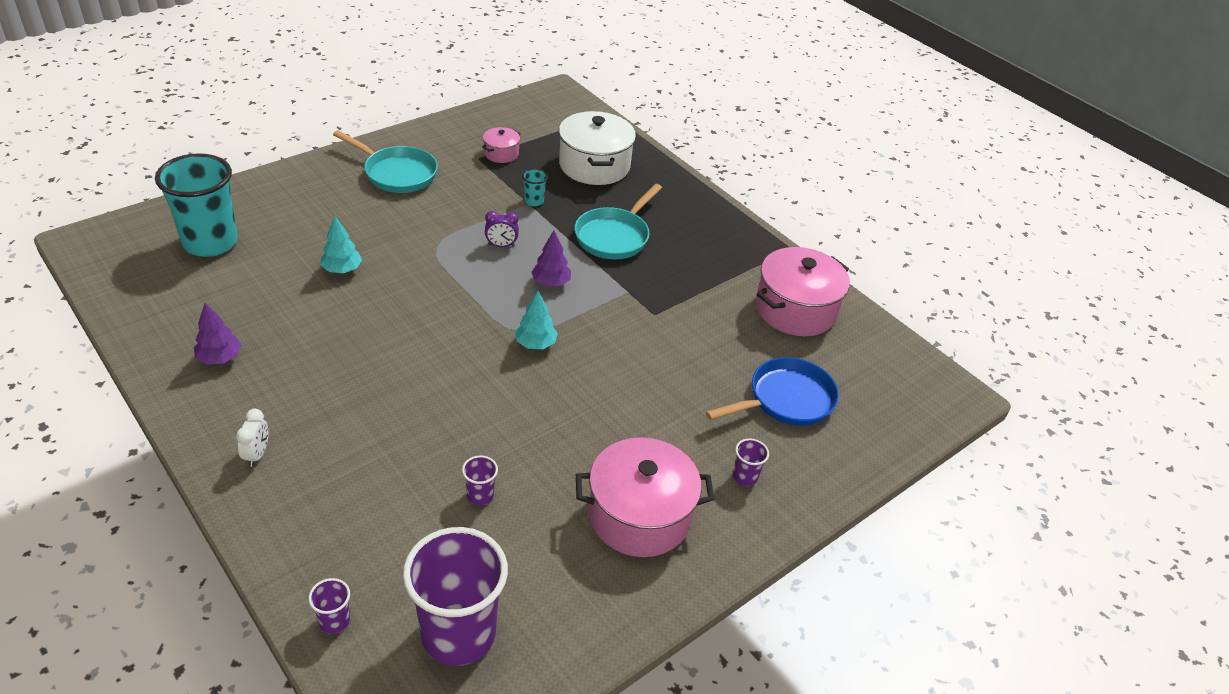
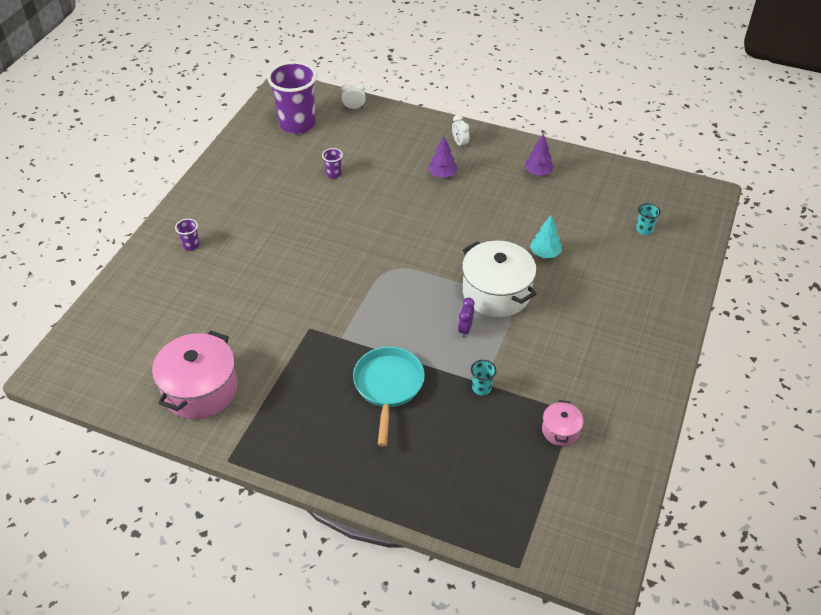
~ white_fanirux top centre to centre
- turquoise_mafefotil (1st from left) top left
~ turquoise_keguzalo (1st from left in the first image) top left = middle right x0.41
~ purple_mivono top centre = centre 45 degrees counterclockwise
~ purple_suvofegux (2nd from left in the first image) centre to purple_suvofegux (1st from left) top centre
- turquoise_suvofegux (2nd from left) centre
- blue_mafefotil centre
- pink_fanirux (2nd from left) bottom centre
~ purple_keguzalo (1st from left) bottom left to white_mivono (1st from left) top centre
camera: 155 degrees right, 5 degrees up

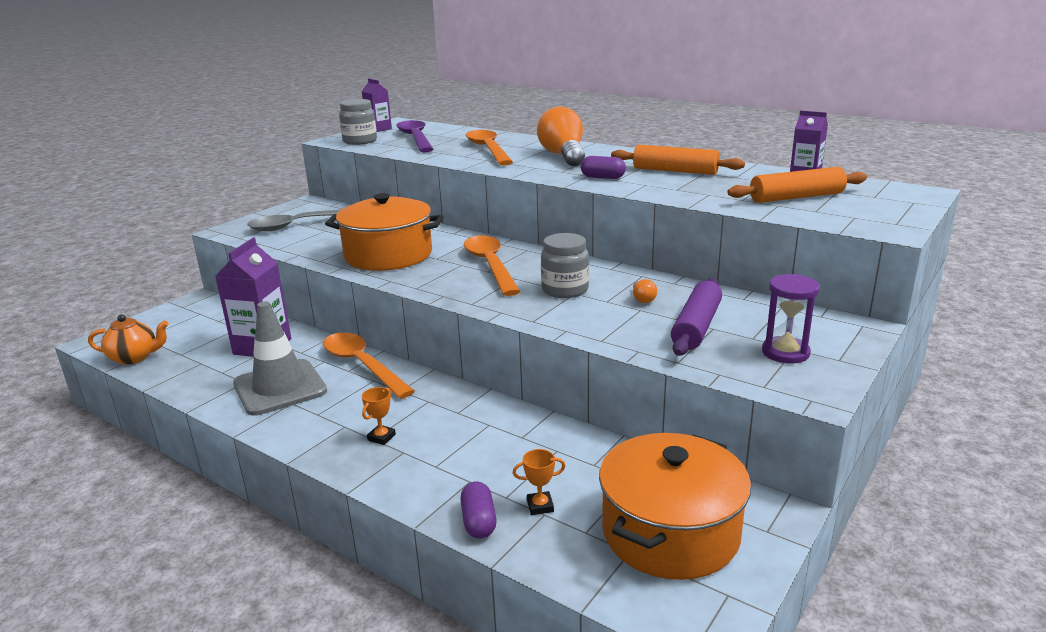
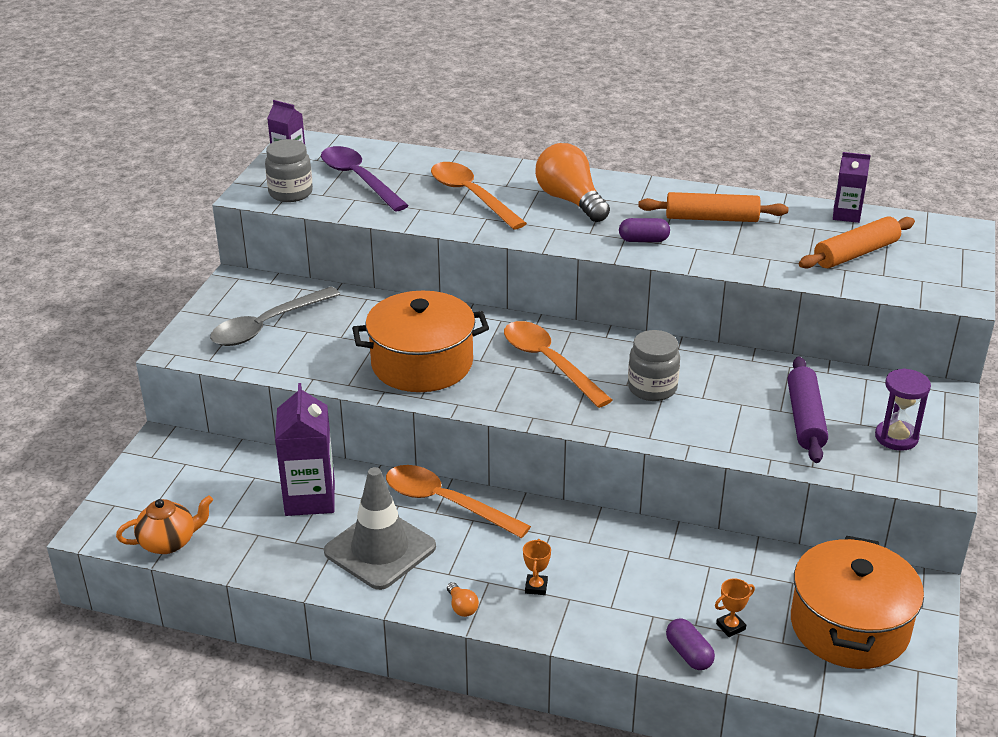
~ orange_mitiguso (2nd from left in the first image) centre to orange_mitiguso (1st from left) bottom centre
camera: 20 degrees left, 10 degrees up

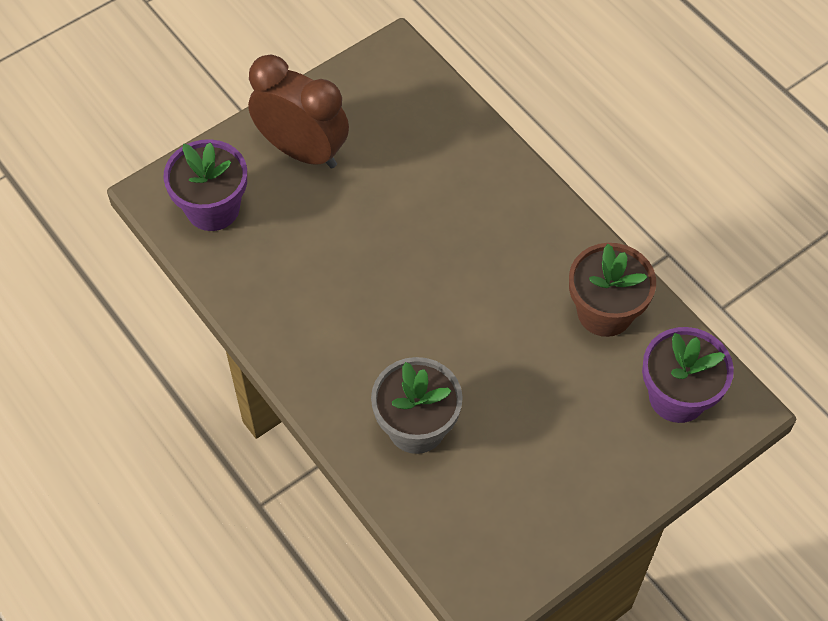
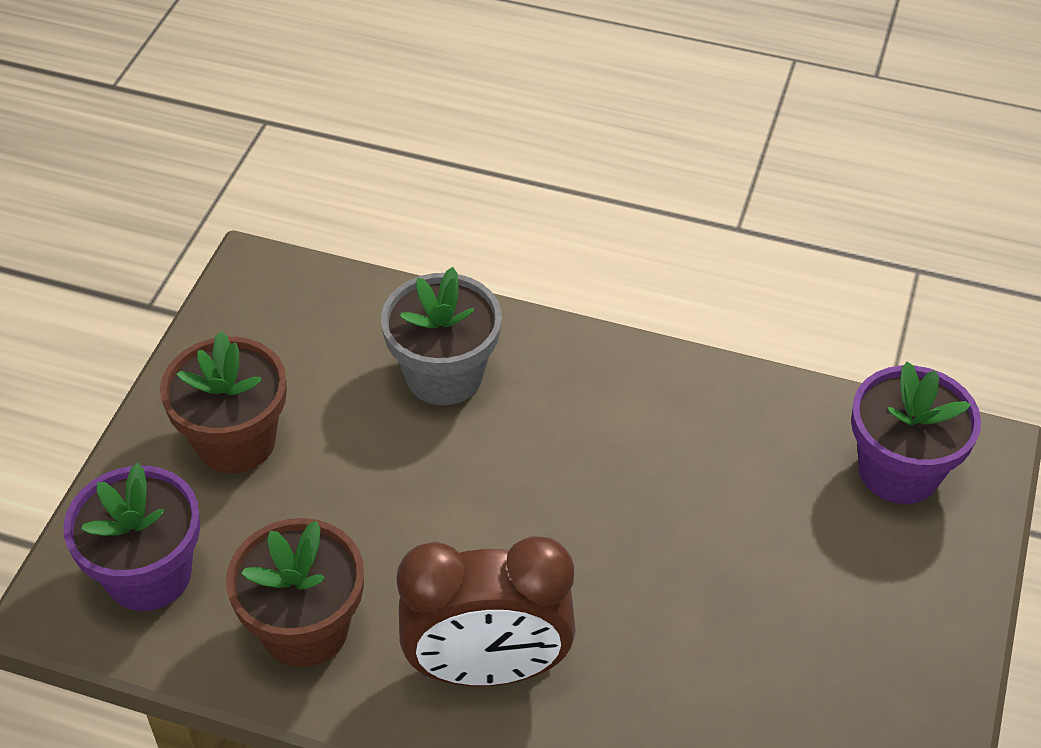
~ brown_mivono top centre to bottom centre
+ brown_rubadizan (1st from left) middle left
camera: 145 degrees right, 10 degrees down

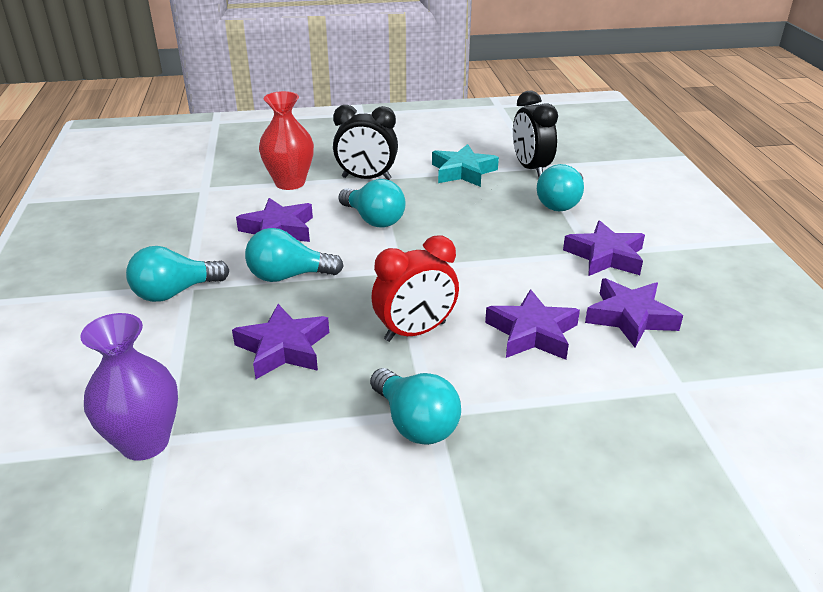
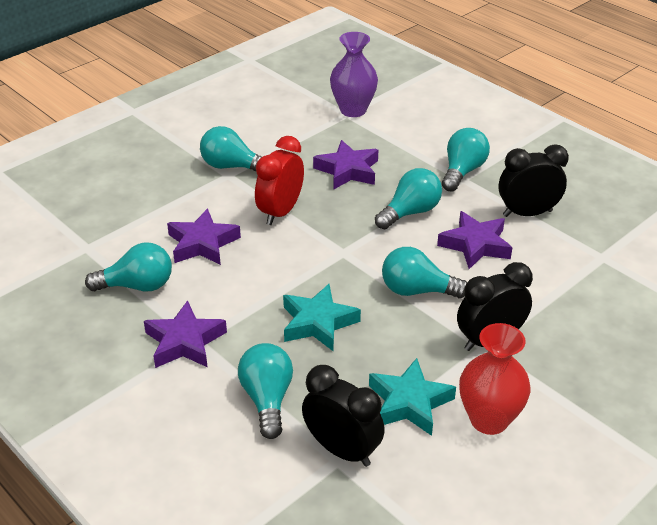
~ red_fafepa top centre to bottom right
~ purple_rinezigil (5th from left) middle right to turquoise_mitiguso (1st from left) middle left
+ black_mivono (3rd from left) middle right
+ turquoise_rinezigil (1st from left) centre
camera: 145 degrees right, 5 degrees up

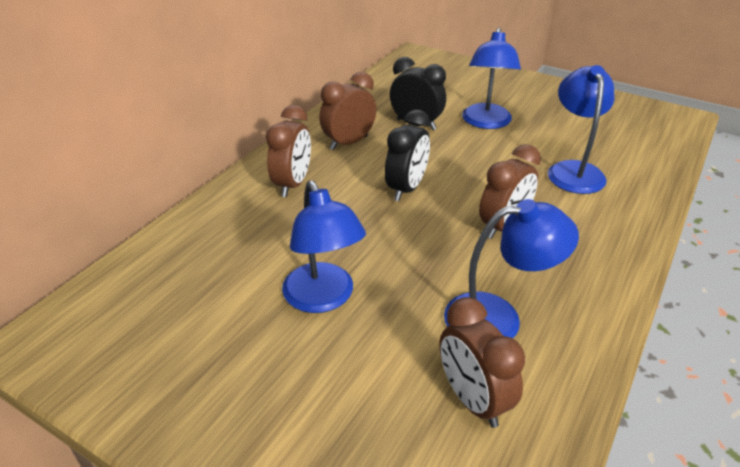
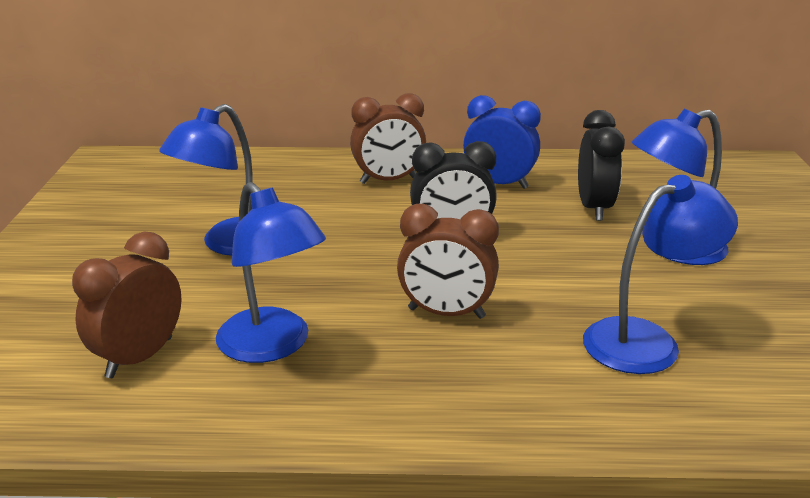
~ brown_mivono (2nd from left) top centre to blue_mivono top centre
camera: 60 degrees right, 10 degrees down

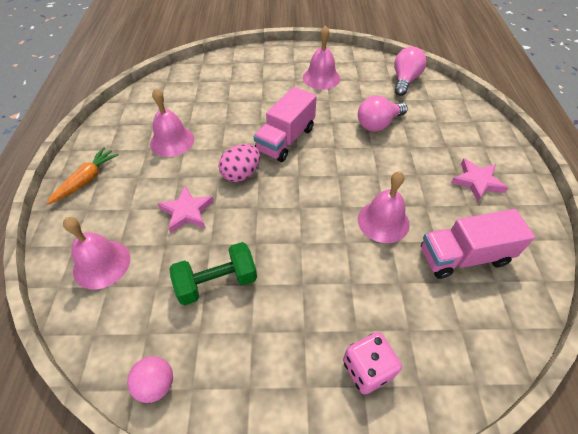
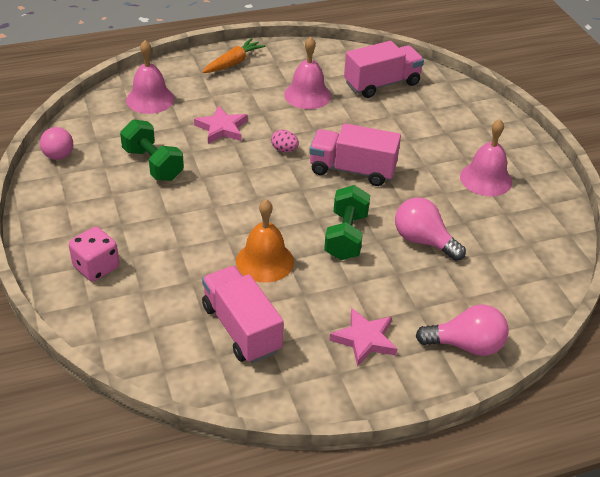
~ pink_mitiguso (2nd from left) top right to bottom right
~ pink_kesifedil centre = top centre x0.61
~ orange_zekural middle left = top centre 60 degrees counterclockwise
~ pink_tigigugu (4th from left) centre to orange_tigigugu centre
+ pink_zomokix (3rd from left) top centre
+ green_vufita (2nd from left) centre
camera: 70 degrees right, 10 degrees down

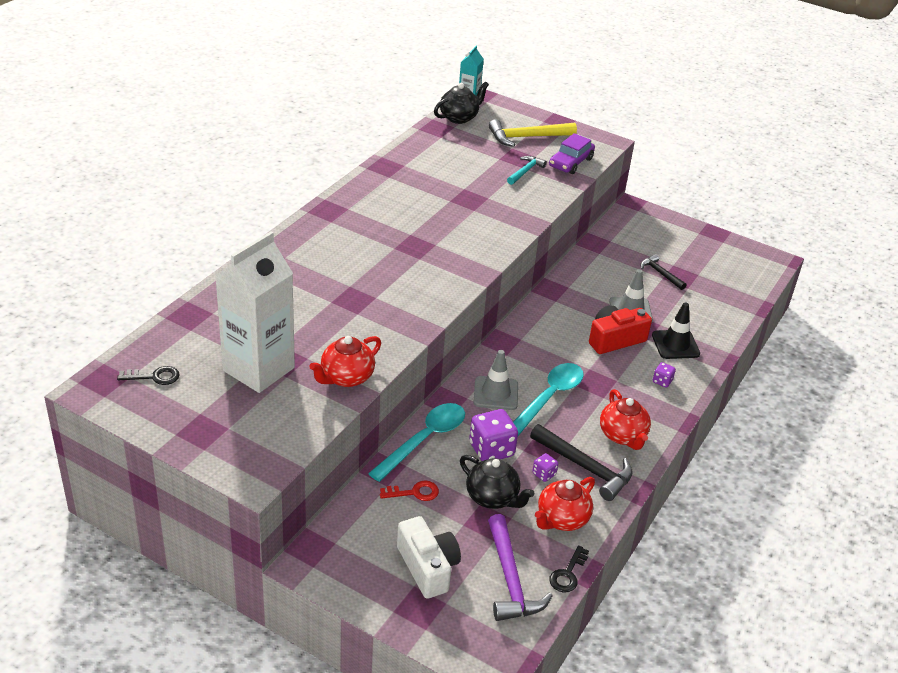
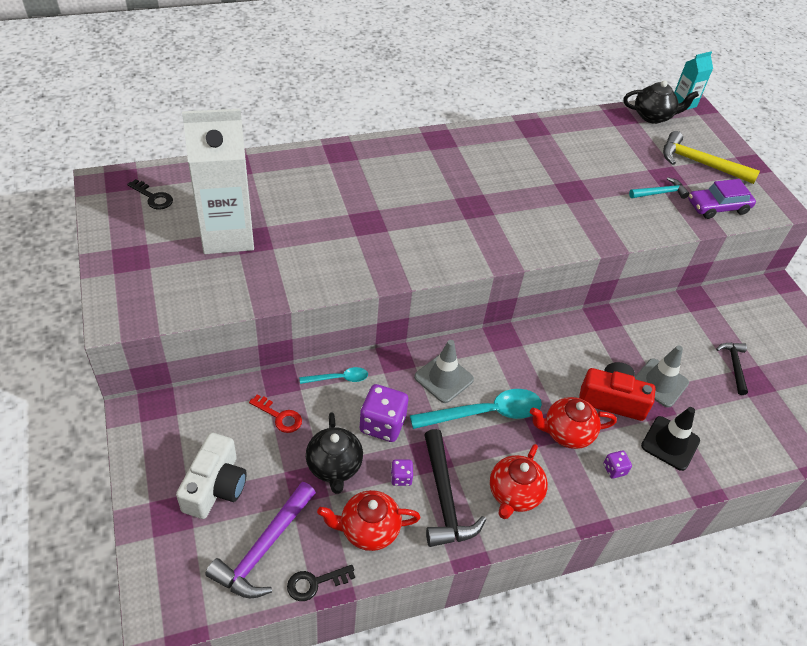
~ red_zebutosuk (1st from left in the first image) centre to red_zebutosuk (3rd from left) middle right
~ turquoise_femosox (1st from left) centre = centre x0.52
camera: 40 degrees right, 10 degrees up

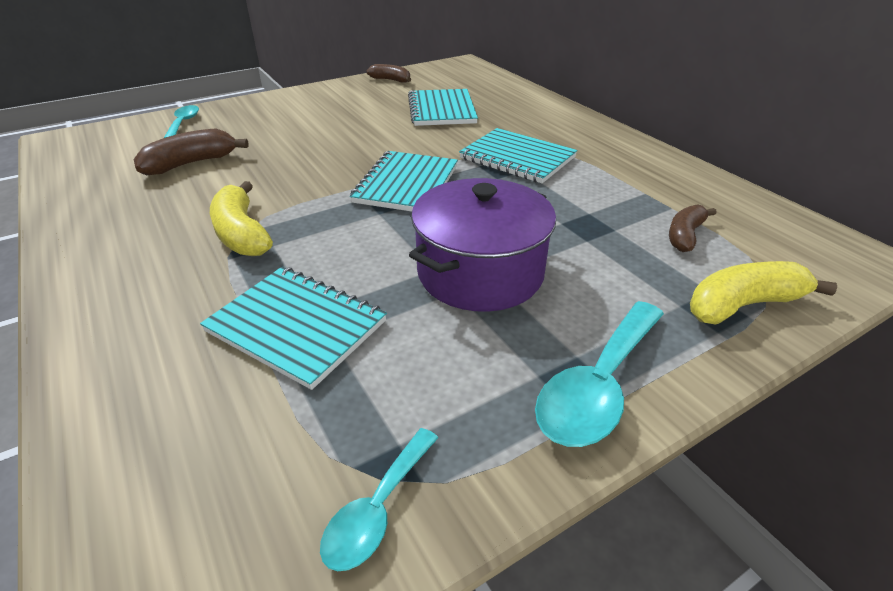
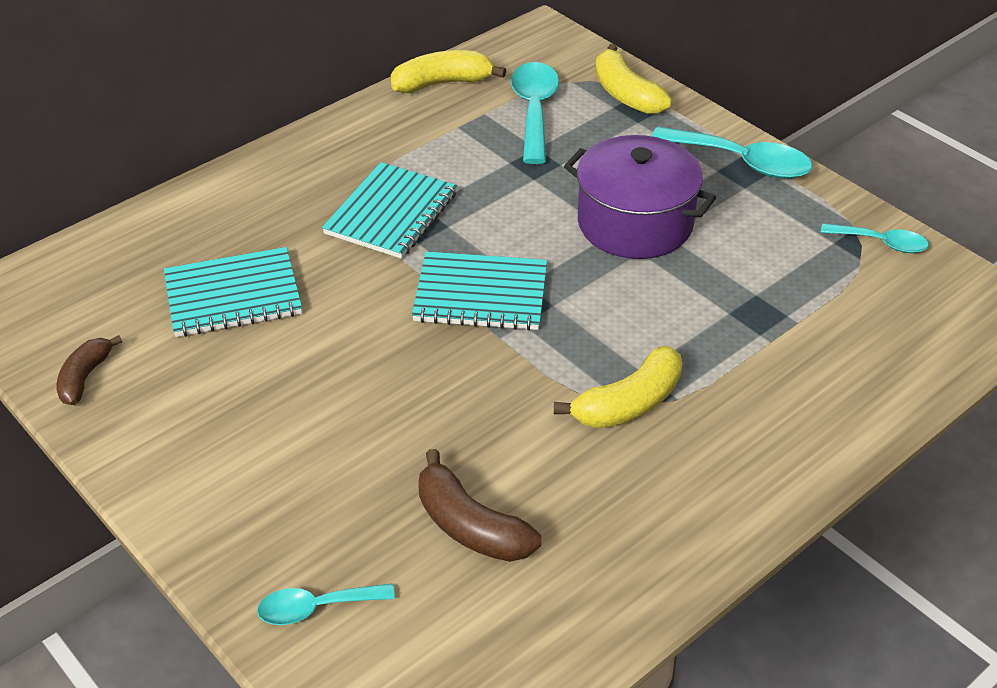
~ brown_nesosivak (3rd from left) middle right to turquoise_femosox (2nd from left) top centre
- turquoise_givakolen (1st from left) middle left
+ yellow_nesosivak (1st from left) top centre
camera: 100 degrees left, 5 degrees up

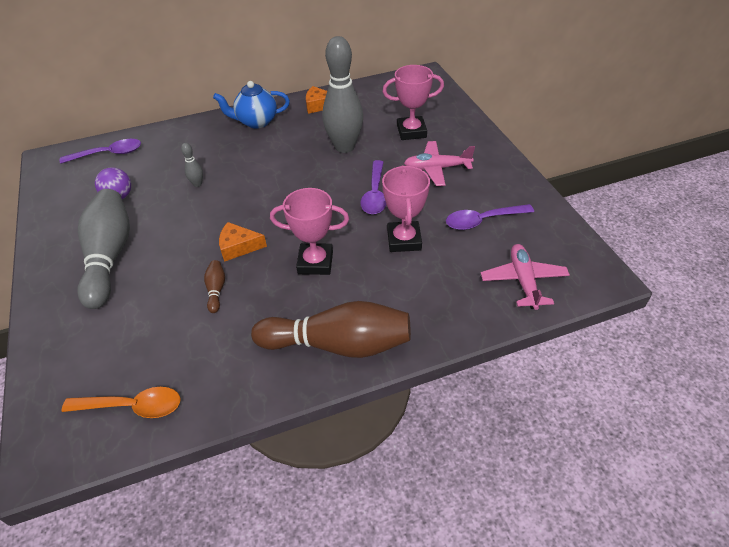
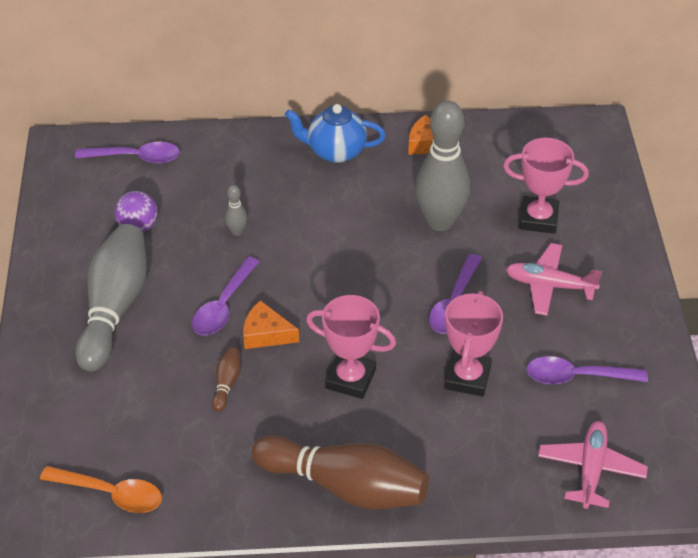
+ purple_femosox (2nd from left) middle left
camera: 15 degrees right, 0 degrees up

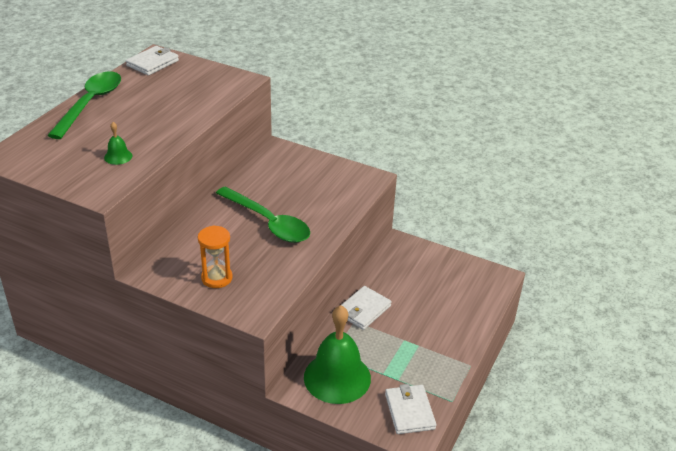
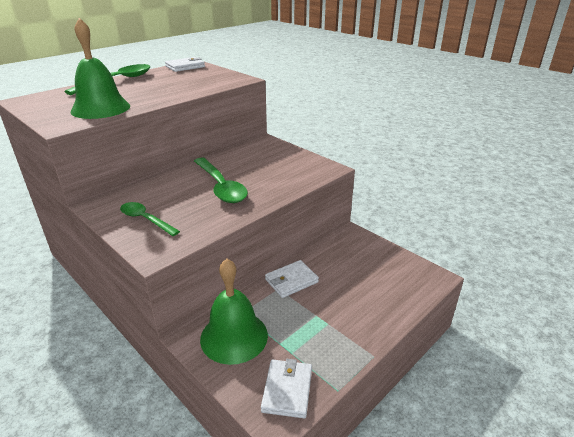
~ green_tigigugu (1st from left) top left = top left x2.41
~ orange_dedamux middle left to green_femosox (2nd from left) middle left
camera: 20 degrees right, 5 degrees down

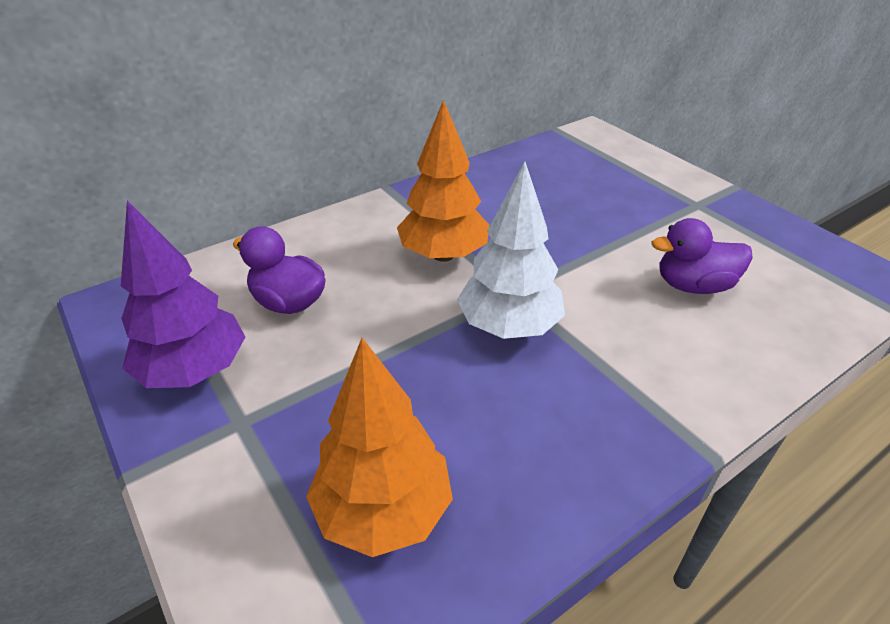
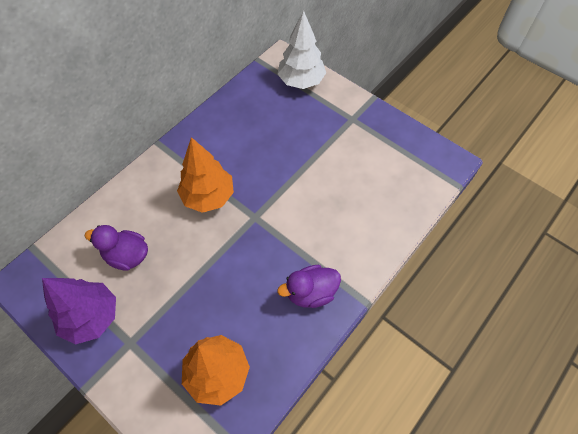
~ white_suvofegux centre to top centre
~ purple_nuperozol (2nd from left) middle right to centre
camera: 15 degrees left, 20 degrees up

